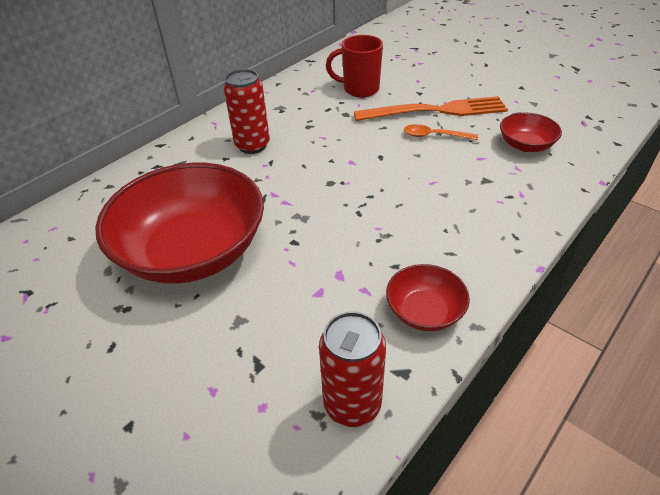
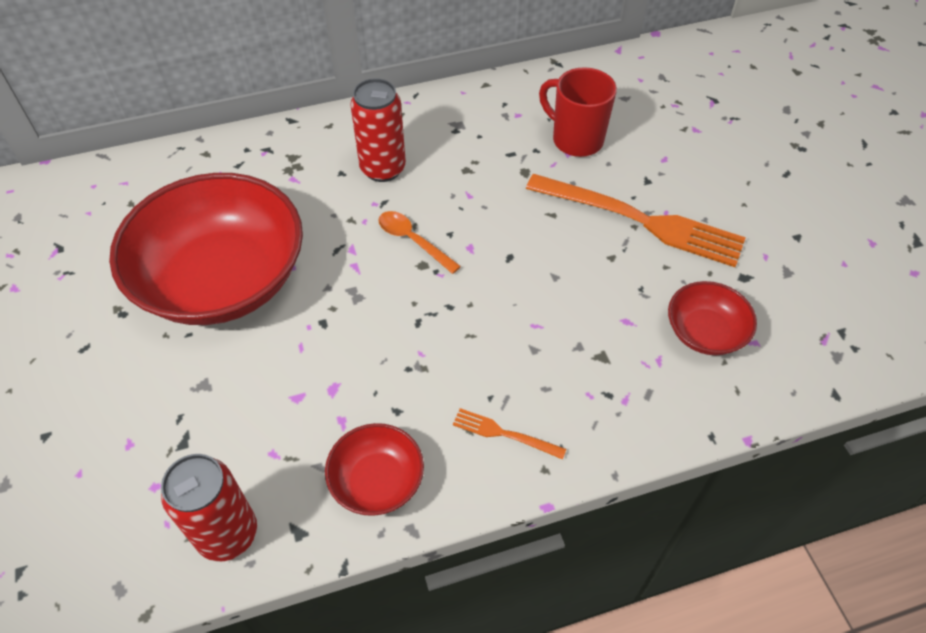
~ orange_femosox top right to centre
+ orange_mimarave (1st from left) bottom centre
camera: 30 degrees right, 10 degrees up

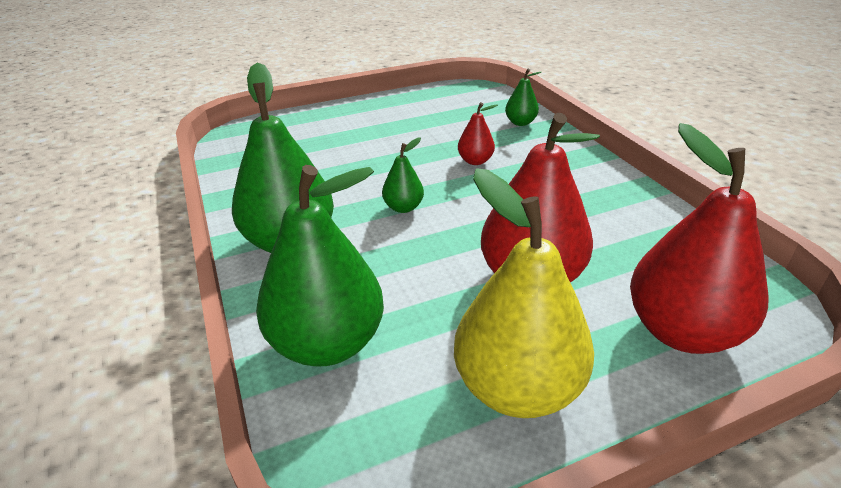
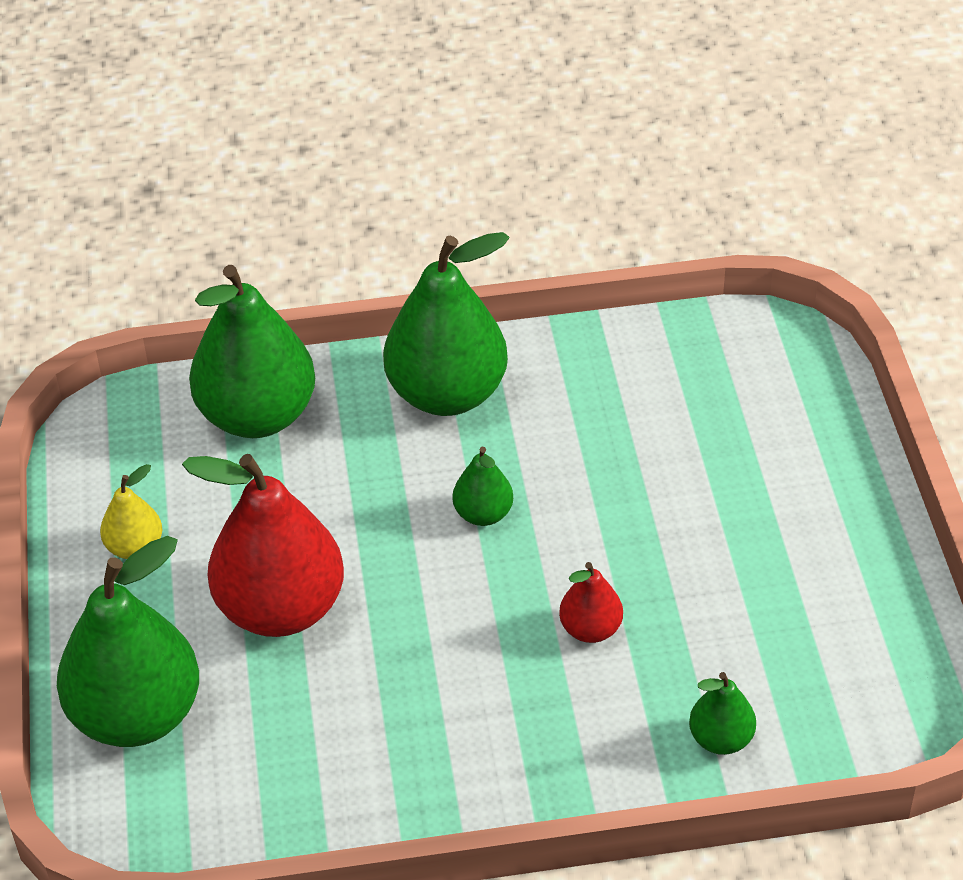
~ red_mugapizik (3rd from left) middle right to green_mugapizik (1st from left) bottom left
~ yellow_mugapizik centre = middle left x0.47
camera: 105 degrees right, 10 degrees up

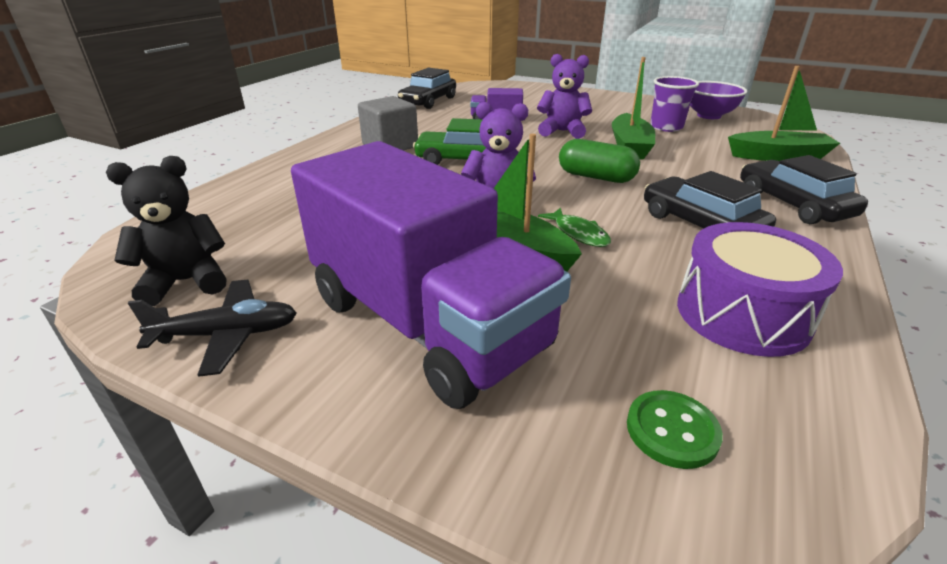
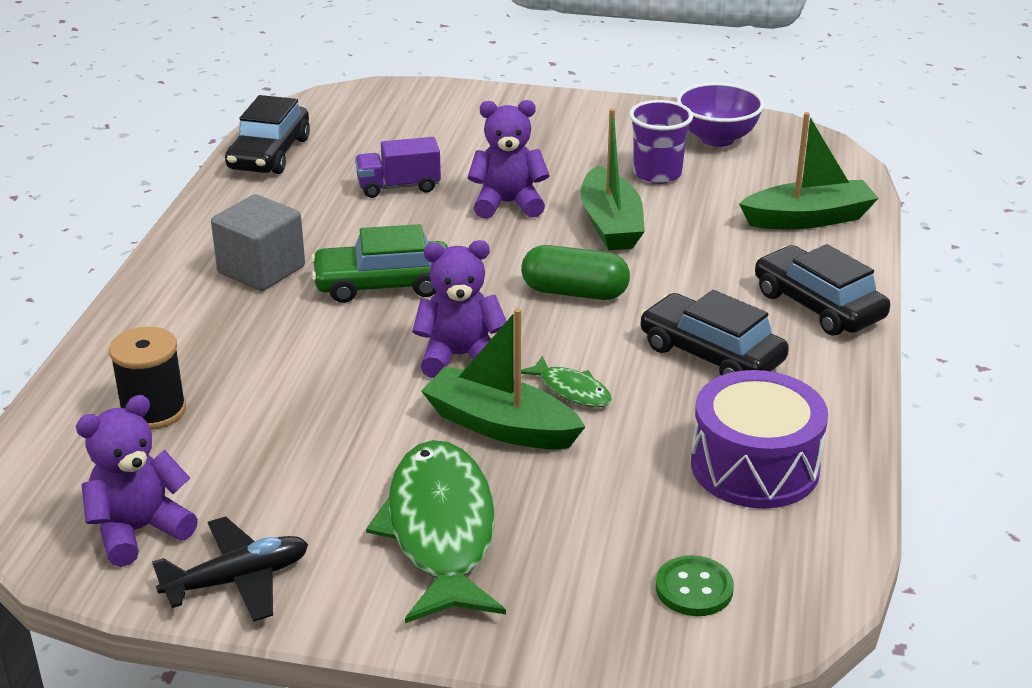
~ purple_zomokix (1st from left) centre to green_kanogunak (1st from left) bottom centre
~ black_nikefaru middle left to purple_nikefaru (1st from left) bottom left
+ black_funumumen middle left
camera: 15 degrees left, 0 degrees up

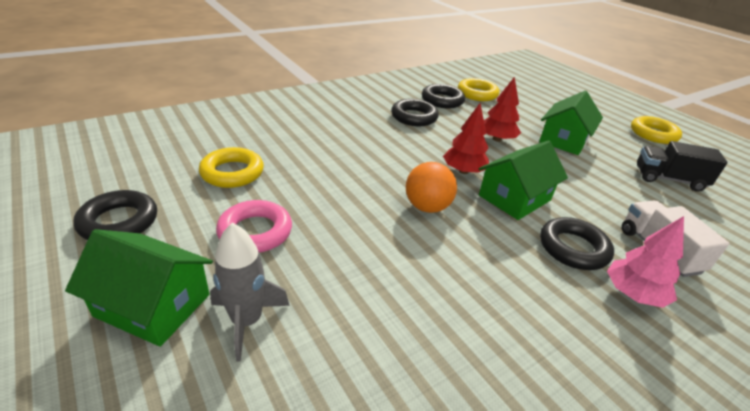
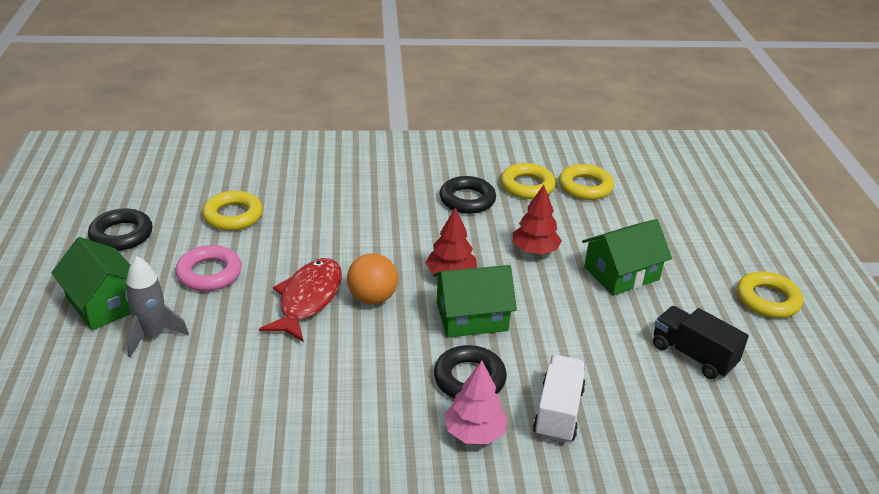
~ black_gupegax (3rd from left) top centre to yellow_gupegax (2nd from left) centre
+ red_kanogunak centre
camera: 30 degrees right, 0 degrees up

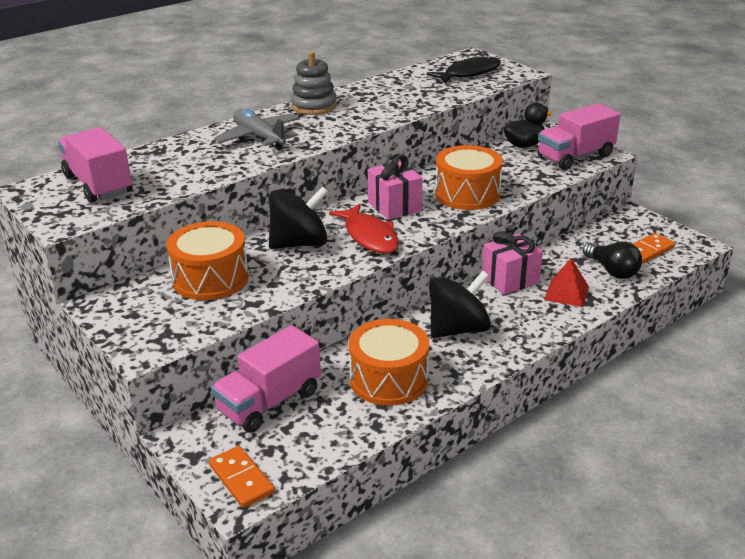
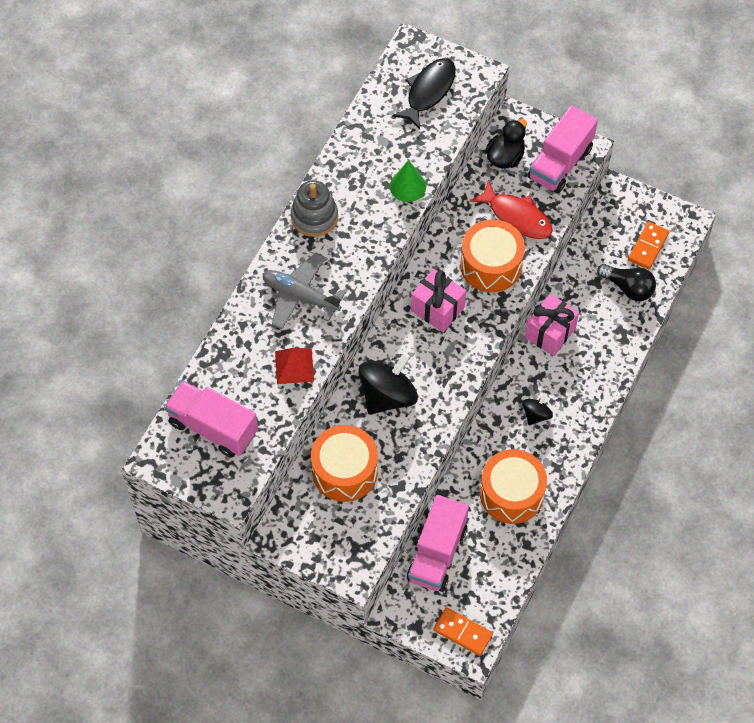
~ red_kanogunak centre to top right
~ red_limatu middle right to centre
~ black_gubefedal (2nd from left) centre = middle right x0.51
+ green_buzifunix top centre
camera: 25 degrees left, 30 degrees up

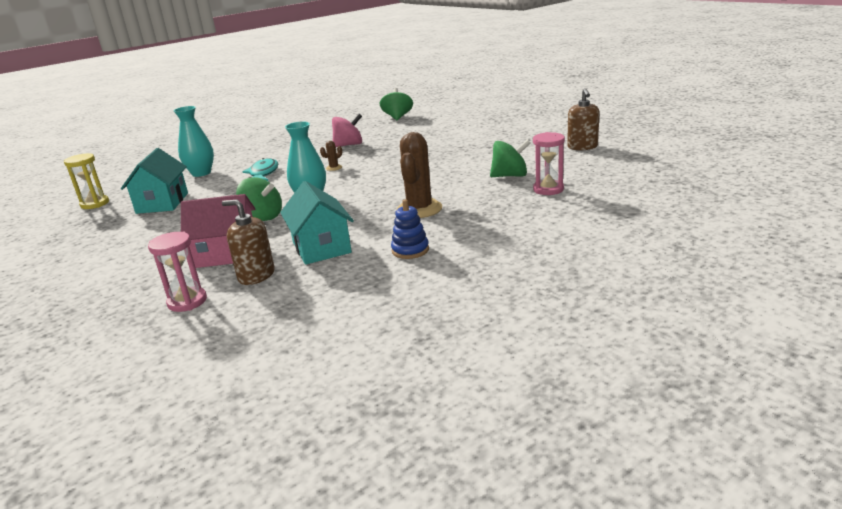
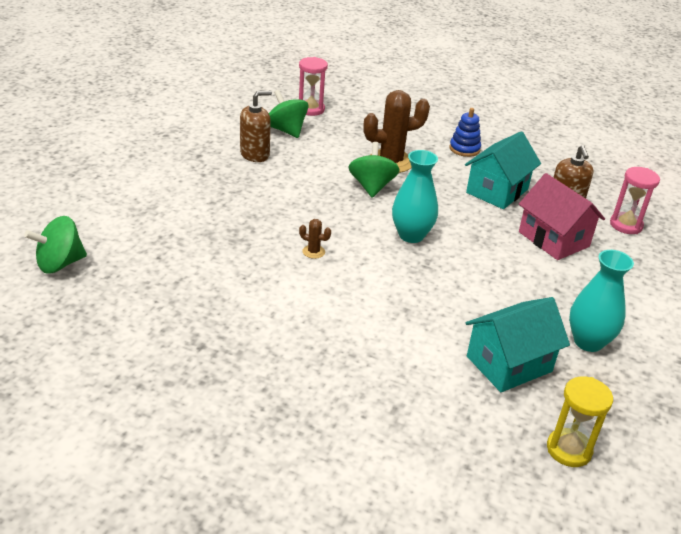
~ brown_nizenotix (2nd from left in the first image) top right to brown_nizenotix (1st from left) top centre
~ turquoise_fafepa (1st from left in the first image) top left to turquoise_fafepa (2nd from left) middle right
- pink_gubefedal top centre
- turquoise_kanogunak top left
~ green_gubefedal (1st from left in the first image) middle left to green_gubefedal (3rd from left) top centre
camera: 125 degrees left, 10 degrees up

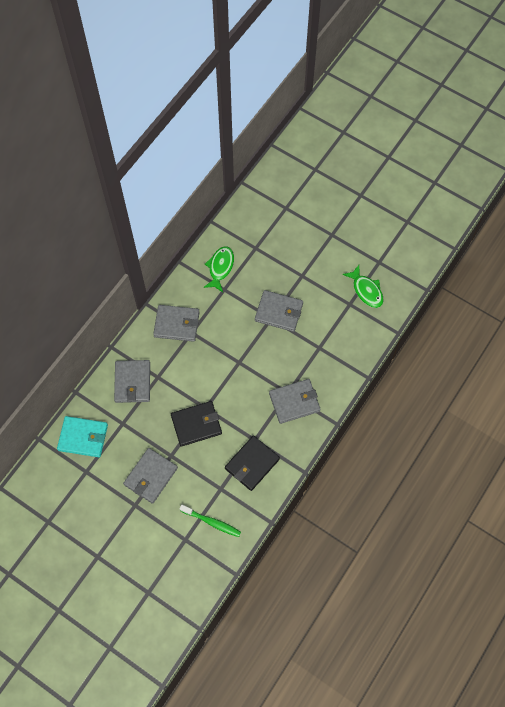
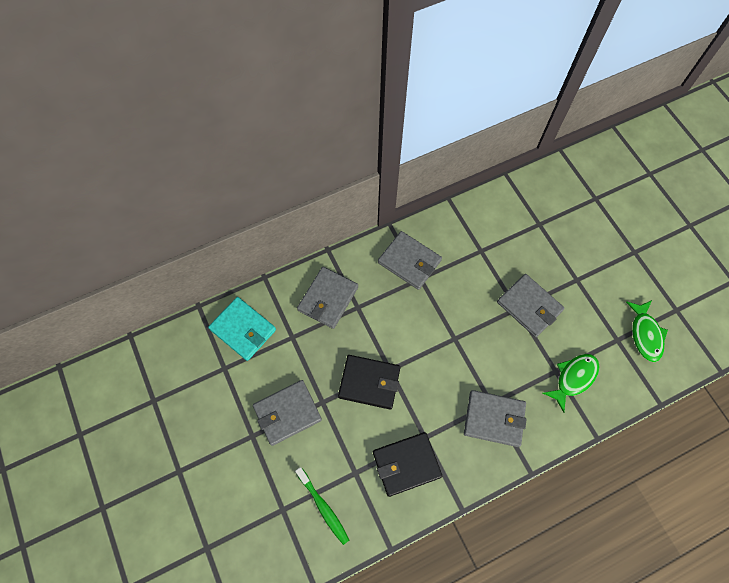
~ green_kanogunak (1st from left) centre to middle right
camera: 30 degrees right, 0 degrees up

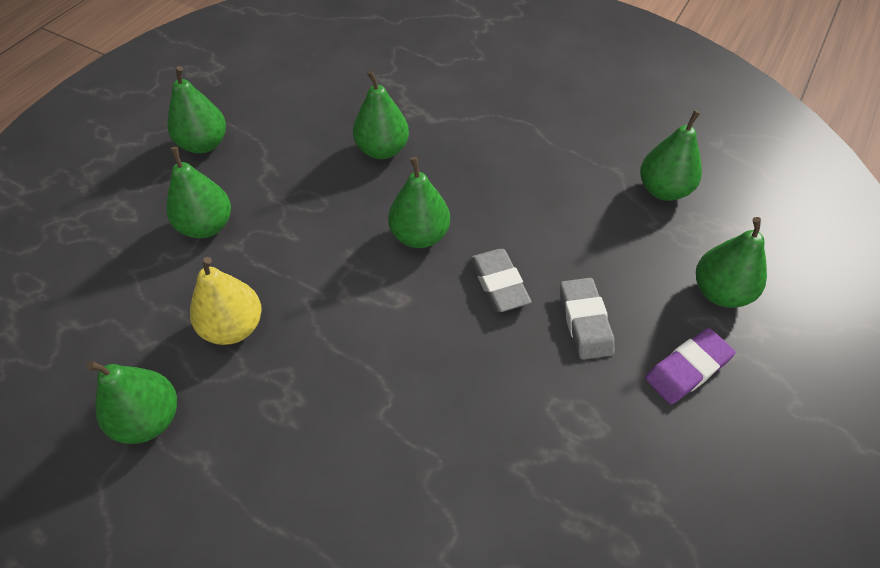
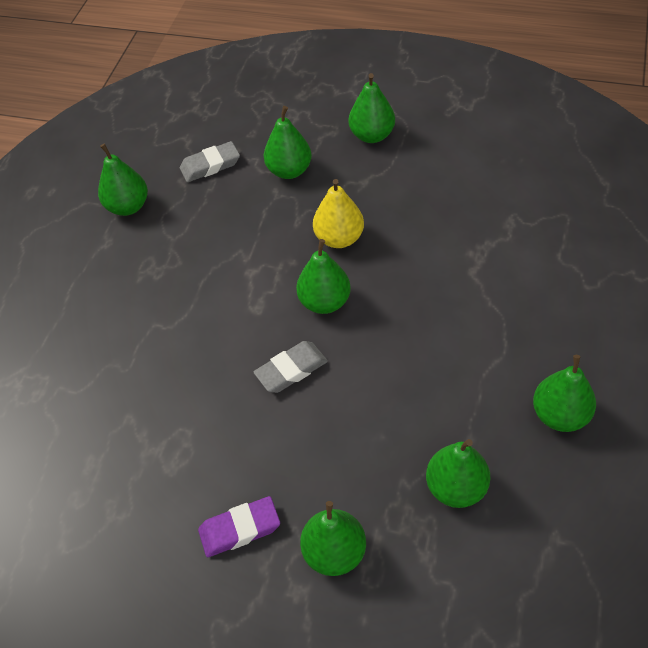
~ green_mugapizik (4th from left in the first image) top centre to green_mugapizik (7th from left) middle right
~ yellow_mugapizik middle left to top centre
~ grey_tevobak (2nd from left in the first image) middle right to grey_tevobak (1st from left) top left
~ purple_tevobak middle right = bottom centre 60 degrees counterclockwise
camera: 80 degrees right, 0 degrees up

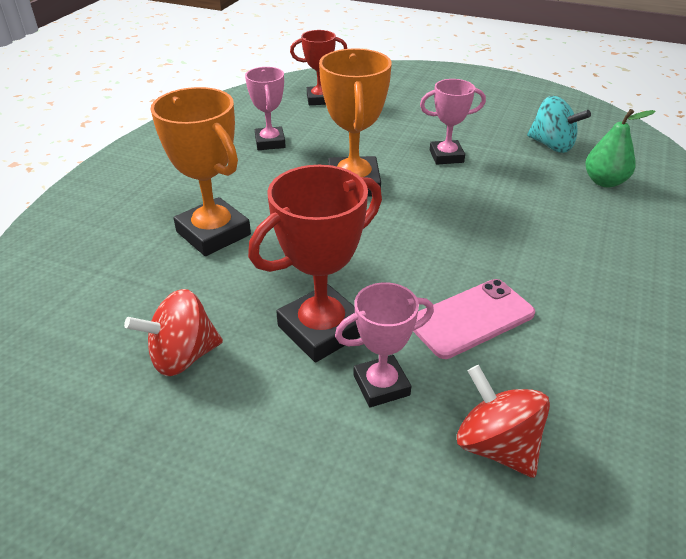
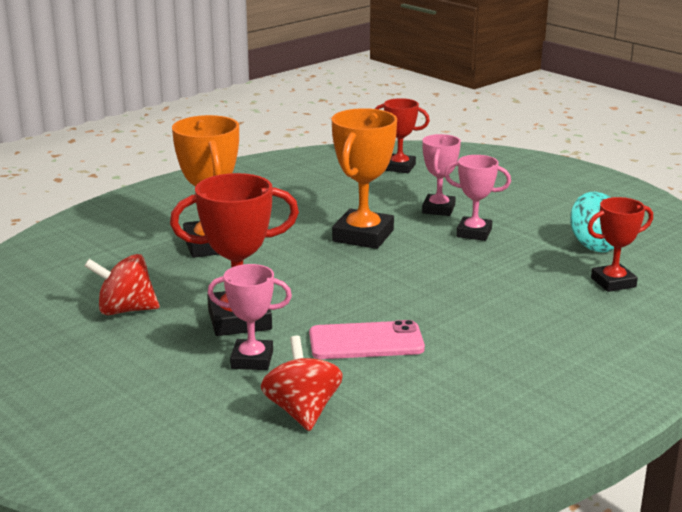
~ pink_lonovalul (1st from left in the first image) top centre to pink_lonovalul (2nd from left) centre
~ green_mugapizik top right to red_lonovalul (3rd from left) middle right
camera: 25 degrees right, 15 degrees down

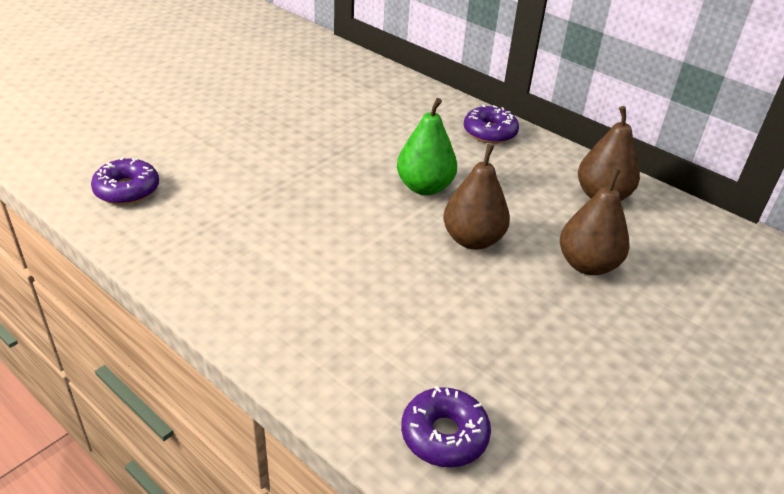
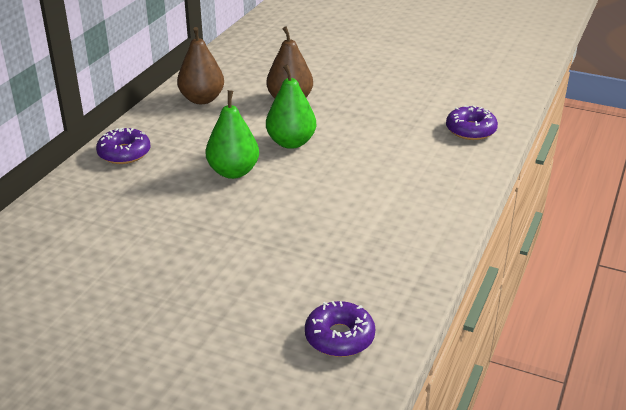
~ brown_mugapizik (1st from left) centre to green_mugapizik (2nd from left) top centre
camera: 105 degrees left, 5 degrees down

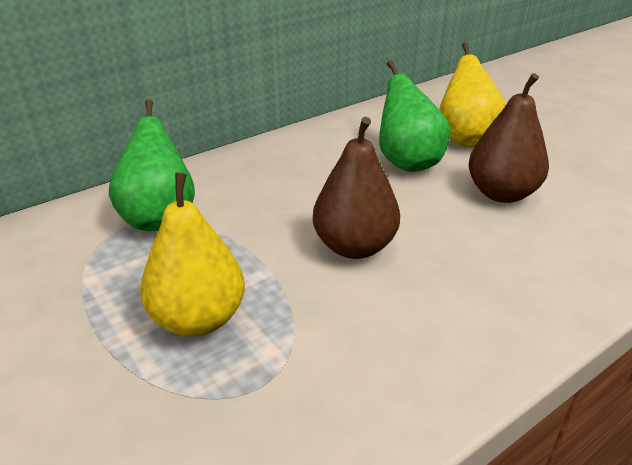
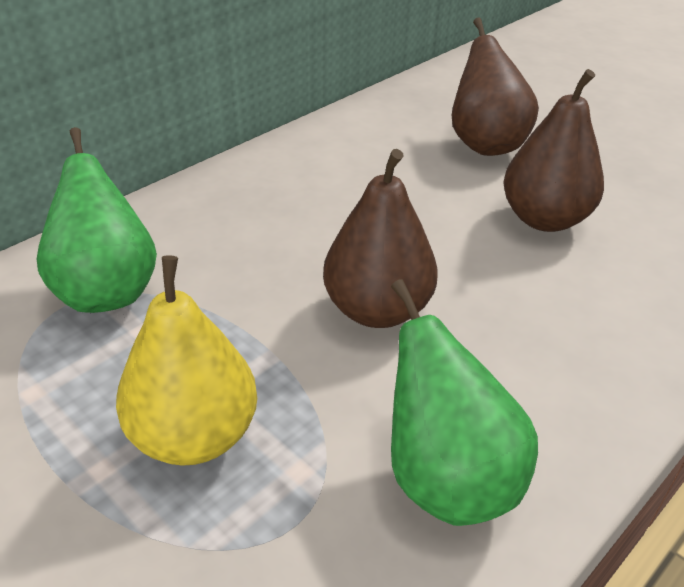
~ yellow_mugapizik (2nd from left) top right to brown_mugapizik (2nd from left) top right
~ green_mugapizik (2nd from left) top centre to bottom right
camera: 10 degrees left, 5 degrees up

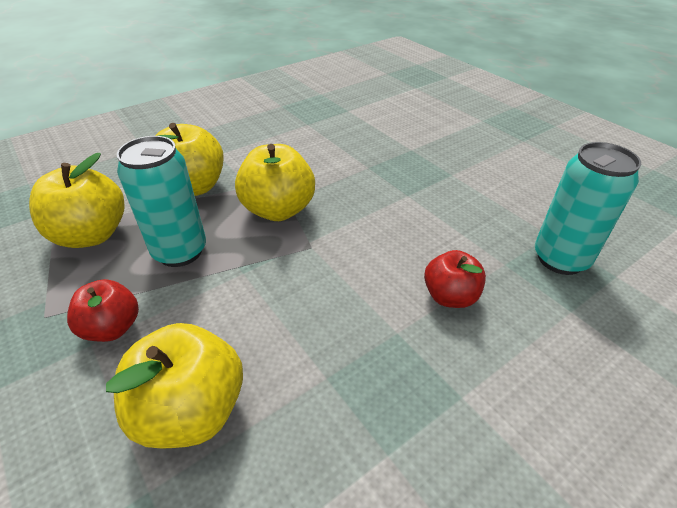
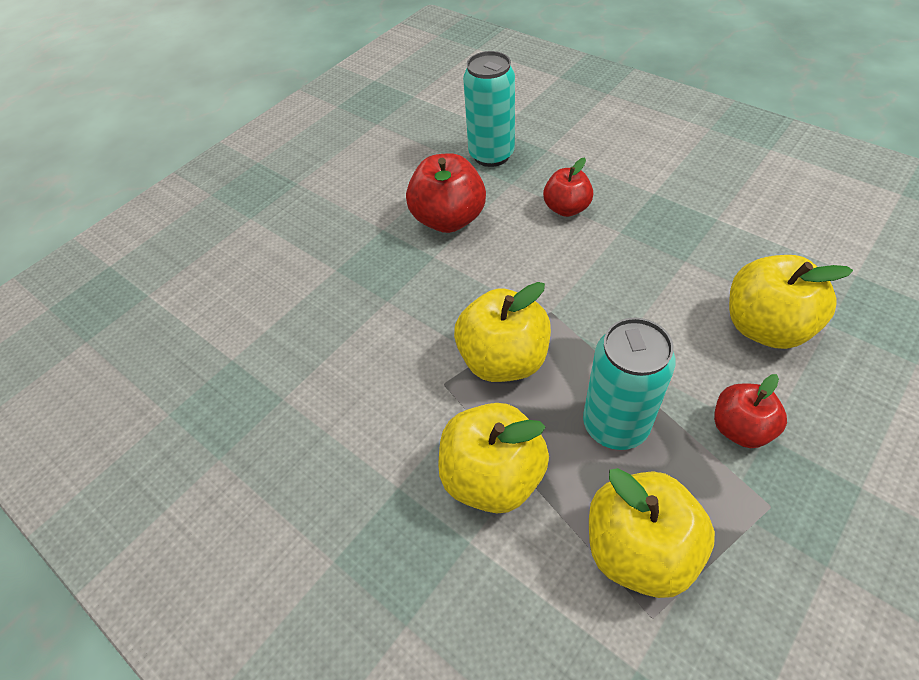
+ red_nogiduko (1st from left) top centre
camera: 100 degrees left, 10 degrees up

